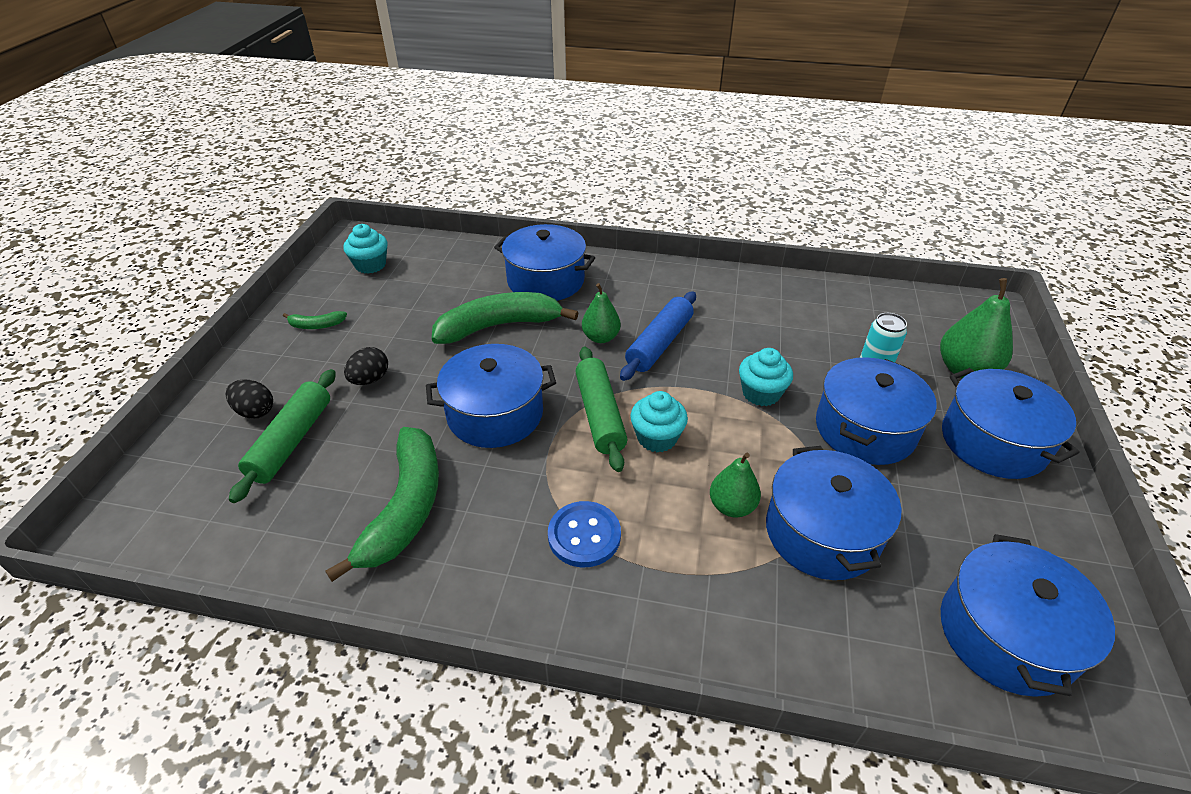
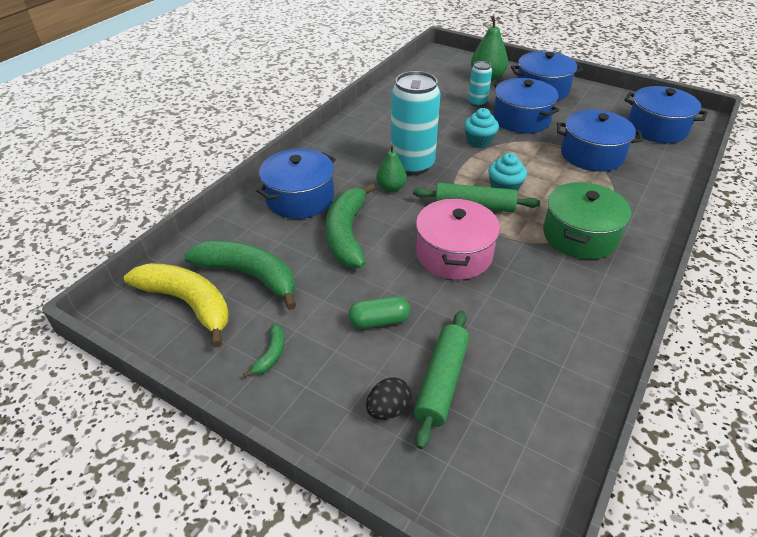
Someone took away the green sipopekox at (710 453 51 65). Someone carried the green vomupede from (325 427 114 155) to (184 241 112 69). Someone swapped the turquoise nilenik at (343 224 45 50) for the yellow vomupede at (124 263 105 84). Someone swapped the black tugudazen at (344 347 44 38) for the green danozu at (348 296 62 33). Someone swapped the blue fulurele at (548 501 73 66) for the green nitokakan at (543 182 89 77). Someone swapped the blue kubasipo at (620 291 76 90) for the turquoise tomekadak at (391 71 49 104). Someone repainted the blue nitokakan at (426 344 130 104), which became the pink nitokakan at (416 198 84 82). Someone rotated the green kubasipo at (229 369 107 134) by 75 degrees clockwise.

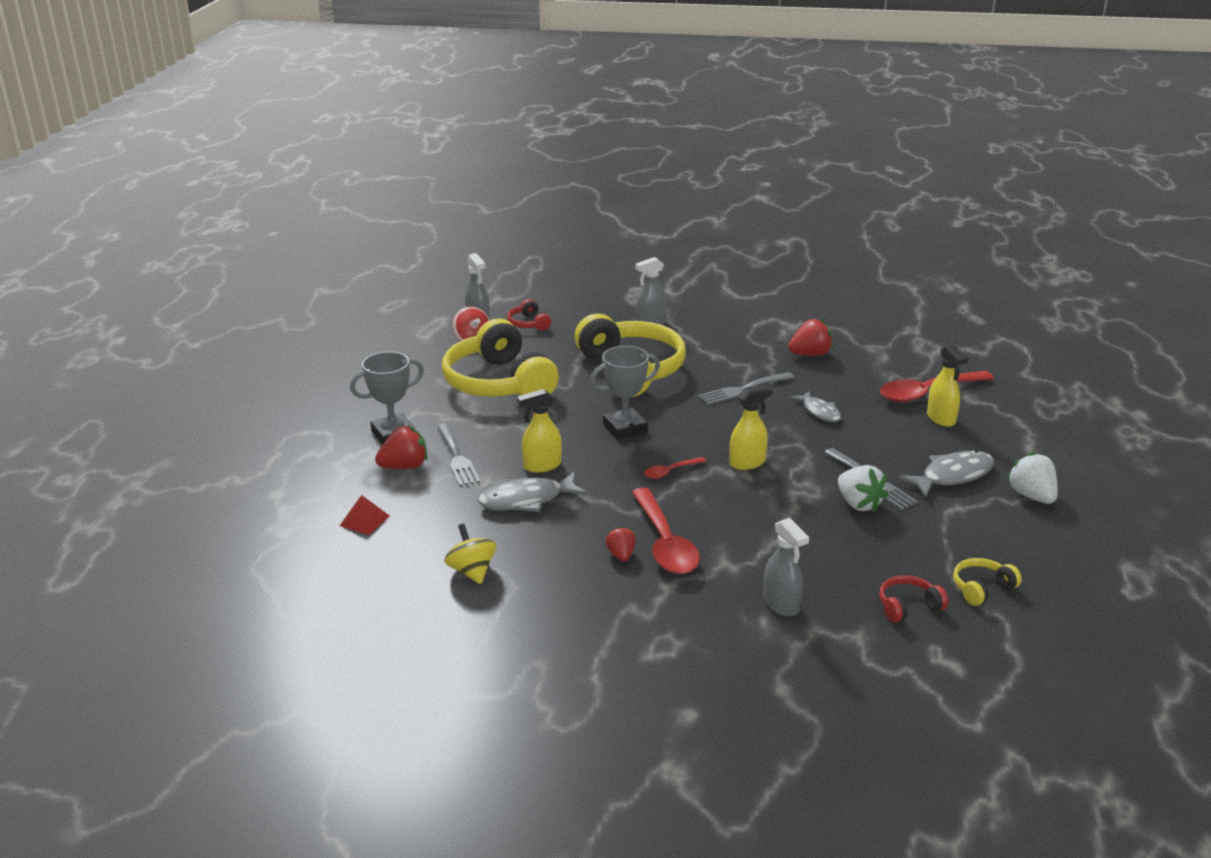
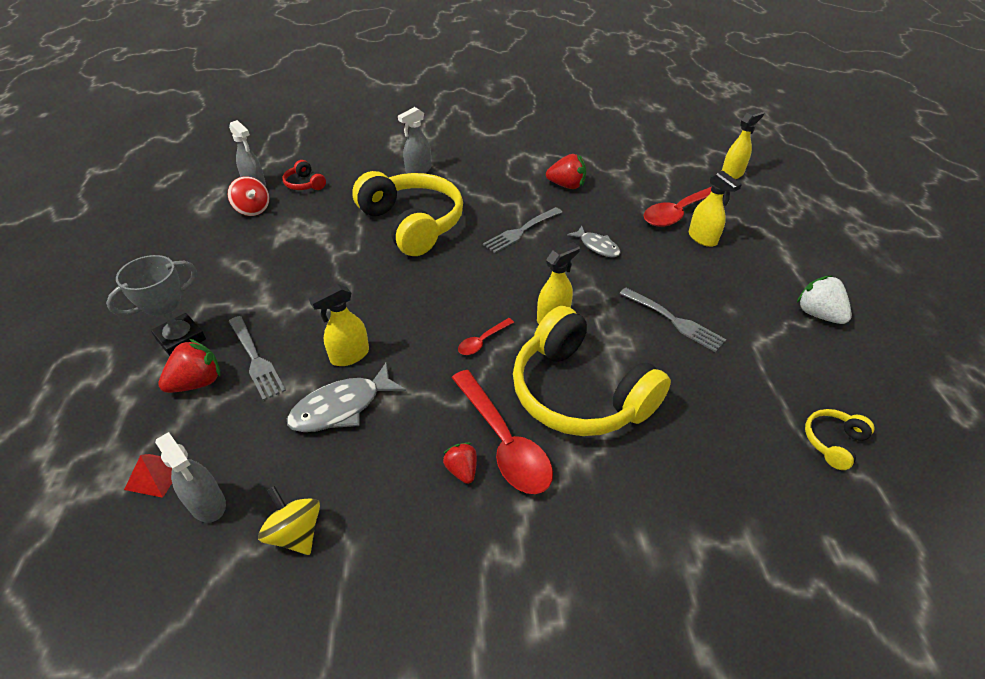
Someone took away the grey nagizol at (590 346 70 94). Someone took away the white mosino at (838 465 51 48). Someone took away the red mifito at (879 575 69 48). Someone took away the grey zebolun at (898 451 96 47). Someone put down the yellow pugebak at (722 109 42 70). Someone carried the yellow mifito from (442 319 117 78) to (513 306 158 130). Someone carried the grey pugebak from (764 518 45 99) to (155 432 71 91). Someone rotated the red mosino at (788 318 45 38) by 45 degrees clockwise.

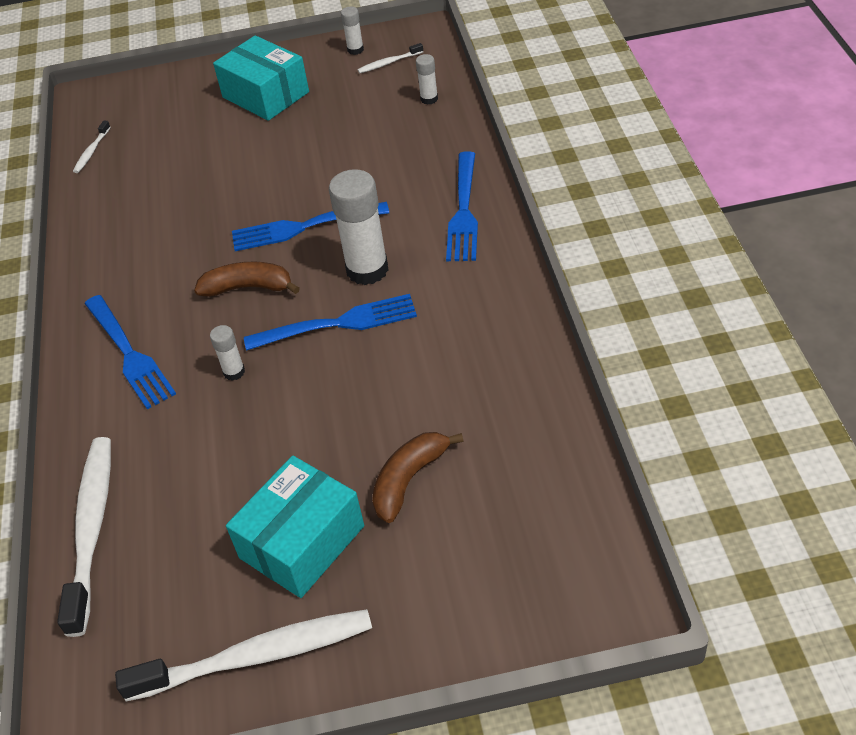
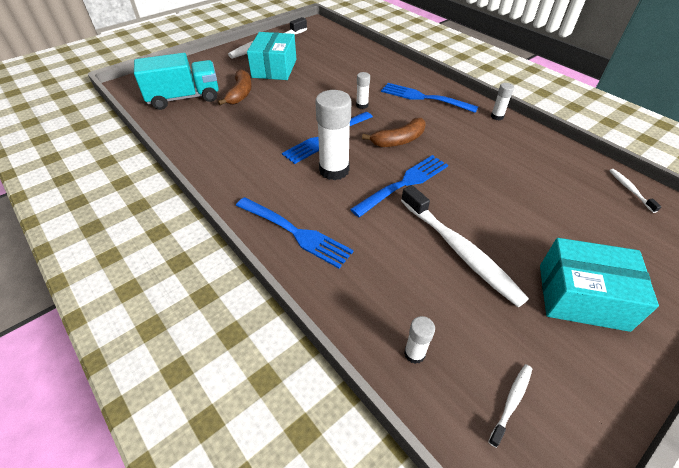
Someone put down the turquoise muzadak at (134 53 85 57). Someone carried the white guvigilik from (57 437 54 200) to (401 185 128 122). Someone carried the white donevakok from (341 7 23 48) to (491 83 23 37). Someone rotated the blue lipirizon at (446 151 32 110) by 150 degrees clockwise.

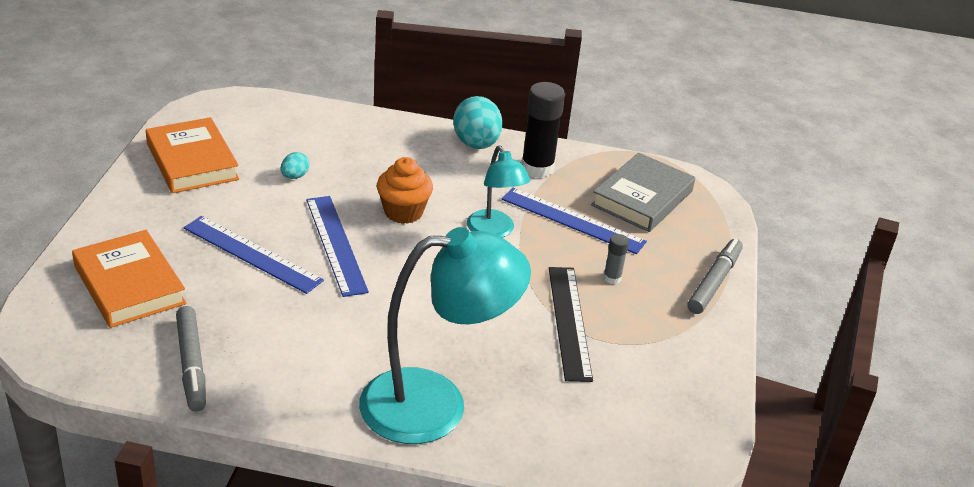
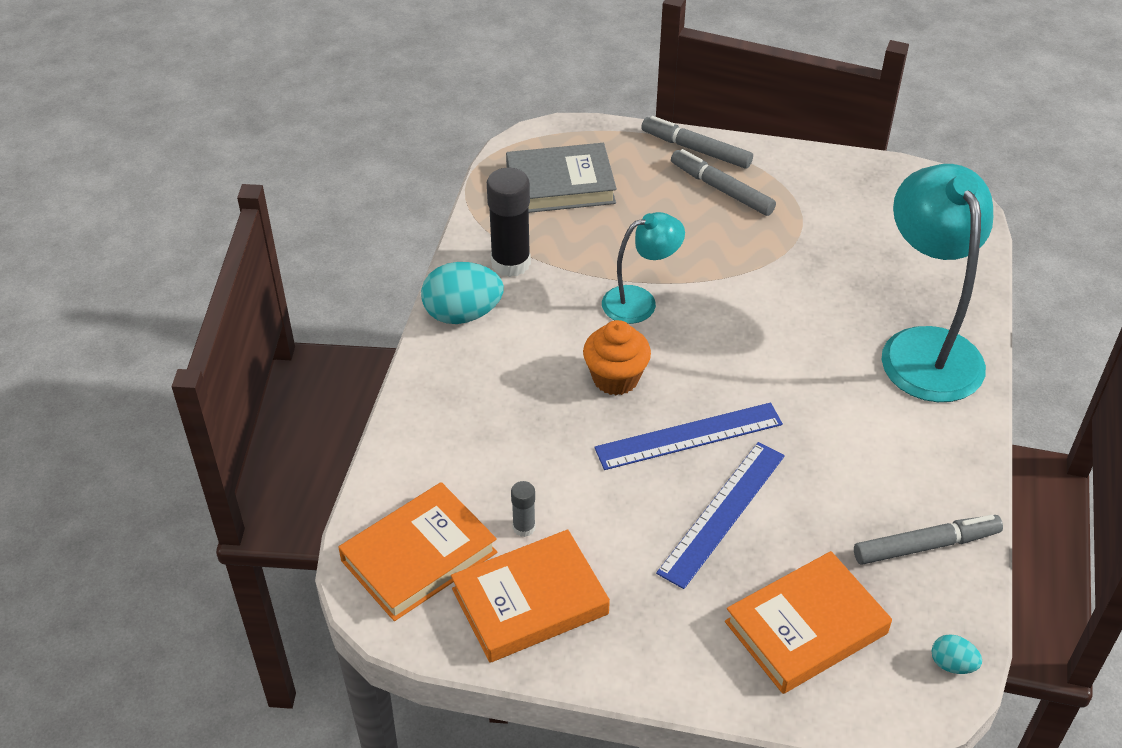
Someone took away the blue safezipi at (502 188 145 66). Someone took away the black safezipi at (549 267 44 115). Someone put down the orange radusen at (338 482 159 139). Someone put down the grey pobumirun at (671 149 105 67). Someone carried the turquoise tugudazen from (281 152 29 27) to (931 634 51 40). Someone carried the grey donevakok from (603 234 26 50) to (511 481 25 56). Someone rotated the grey radusen at (591 153 104 79) by 45 degrees counterclockwise.

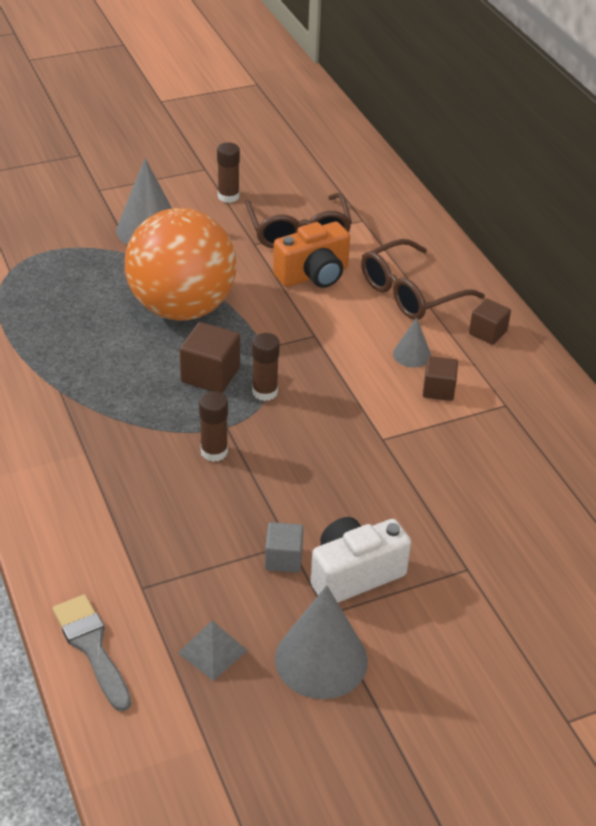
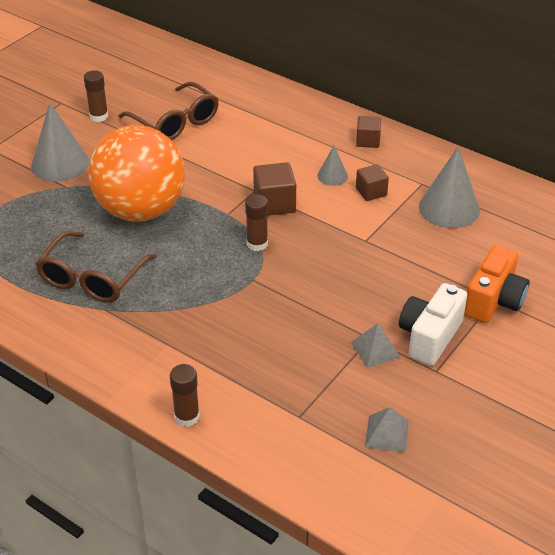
Someone took away the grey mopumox at (52 594 79 117). Someone carried the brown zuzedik from (180 322 60 71) to (253 162 43 54). Someone carried the brown donevakok from (199 391 29 71) to (170 364 30 63). Someone carried the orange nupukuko from (273 222 77 66) to (464 244 66 79). Someone carried the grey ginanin from (275 585 93 114) to (419 147 61 81). Someone carried the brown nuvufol from (361 239 124 81) to (35 231 122 72). Someone swapped the grey zuzedik at (265 522 39 51) for the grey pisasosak at (351 323 49 45).

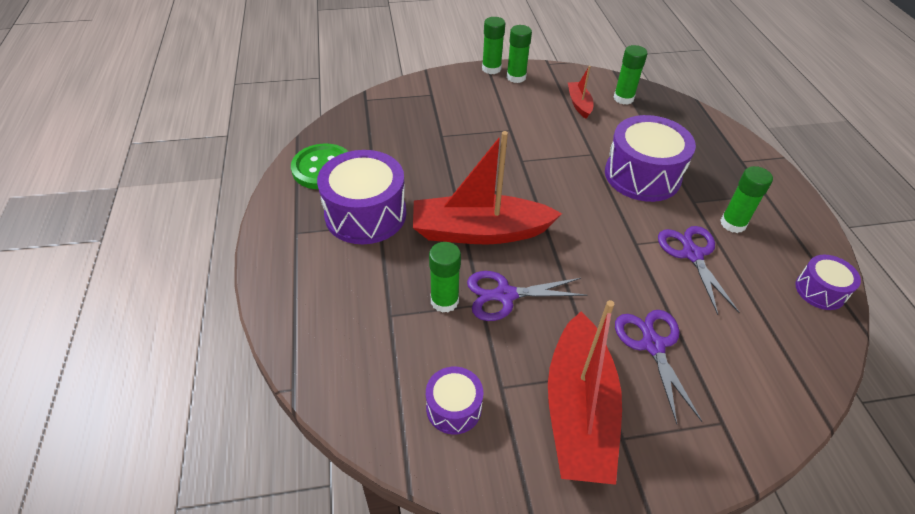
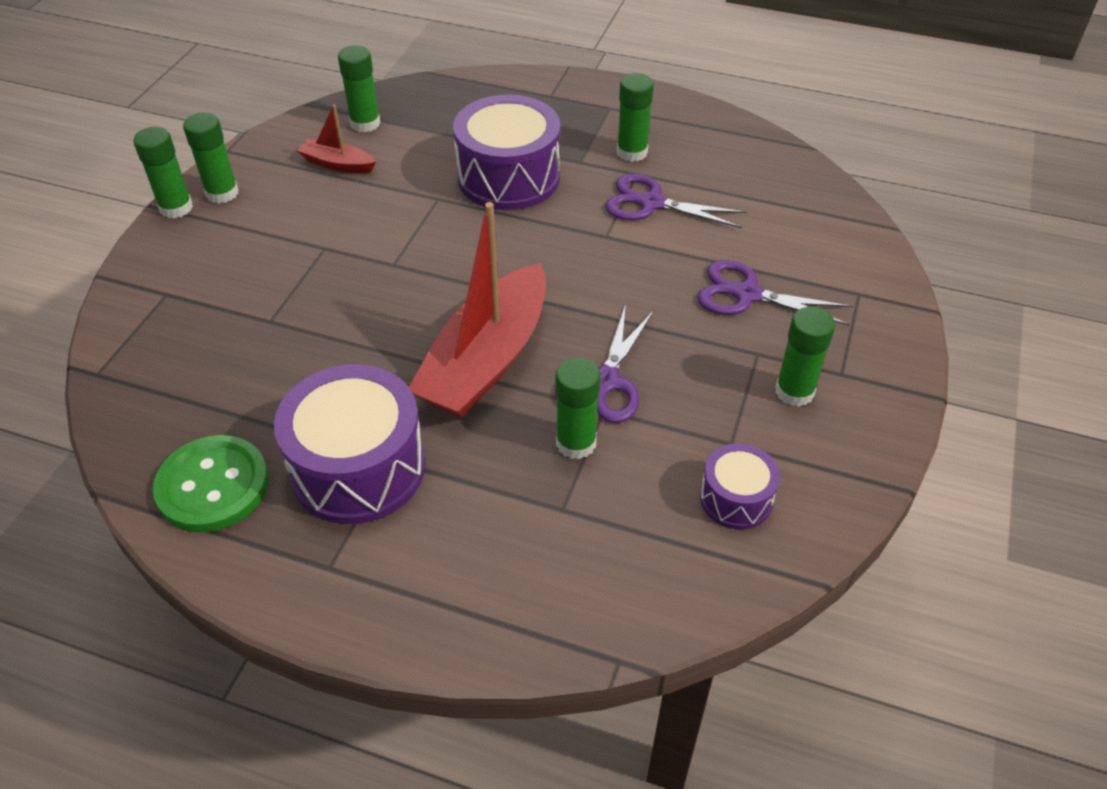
Someone took away the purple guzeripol at (795 255 66 55). Someone swapped the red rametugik at (548 300 74 185) for the green donevakok at (775 307 60 100).

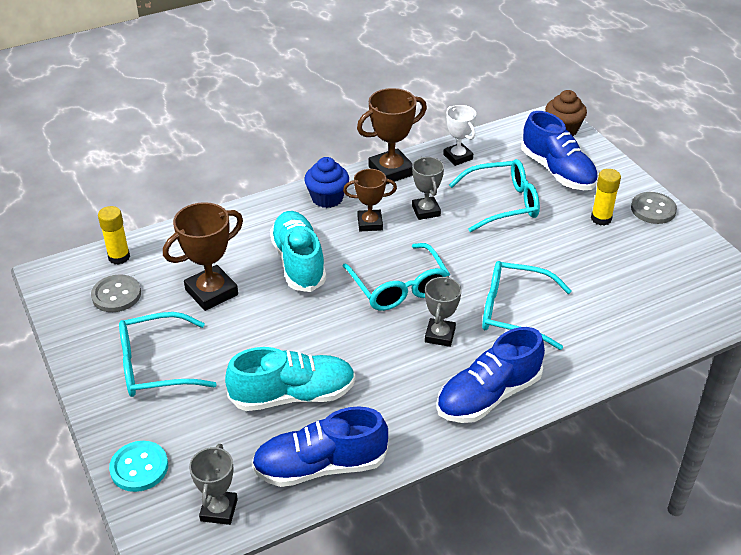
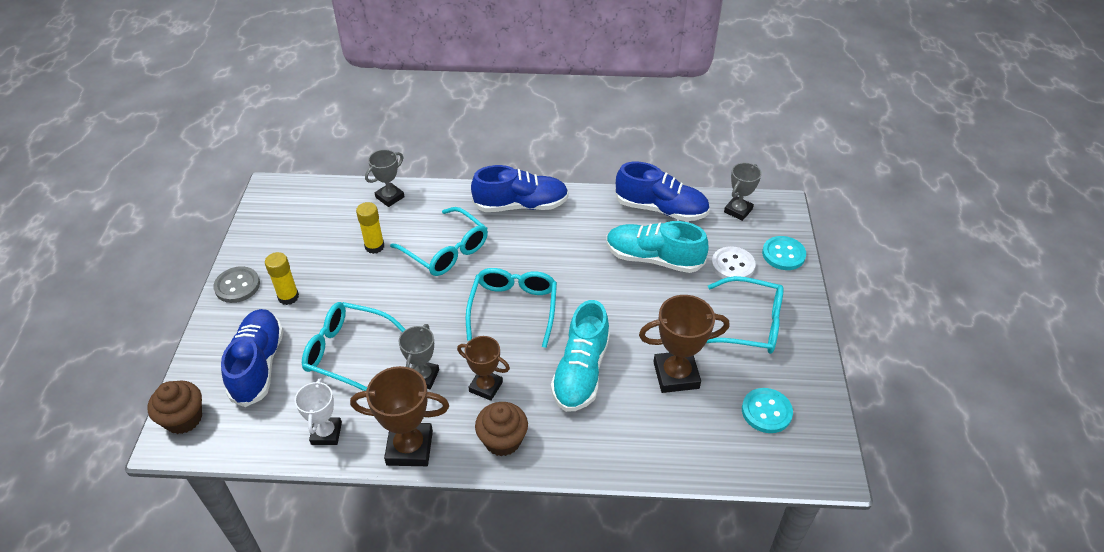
Someone put down the white fulurele at (711 246 45 36). Someone carried the yellow donevakok from (98 206 32 59) to (356 202 28 52). Someone carried the grey nagizol from (425 276 37 71) to (365 149 39 58). Someone repainted the grey fulurele at (91 274 50 38), which became the turquoise fulurele at (742 388 51 45). Someone repainted the blue nilenik at (304 157 45 51), which became the brown nilenik at (475 402 53 54).

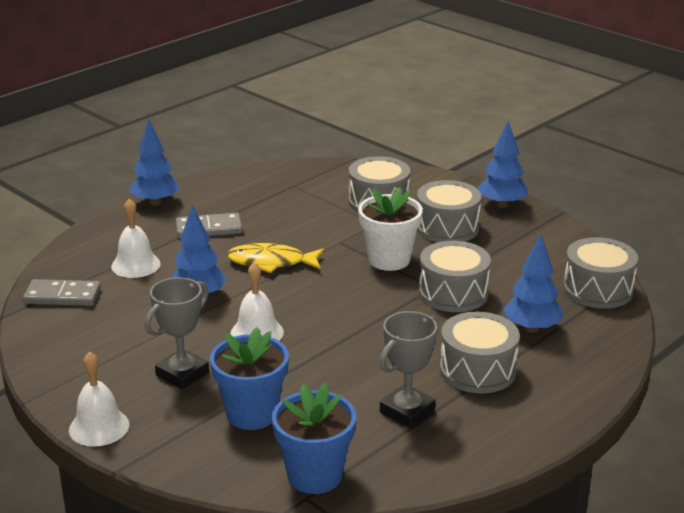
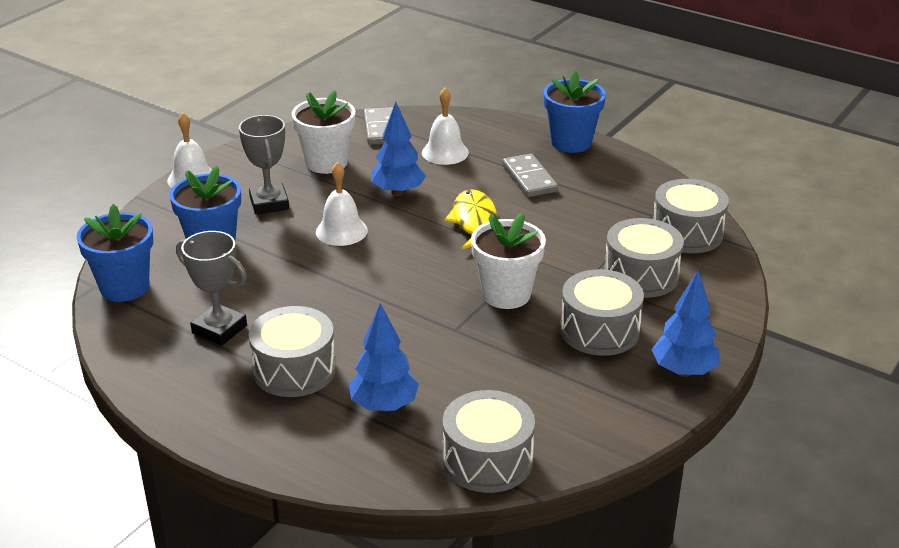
Someone put down the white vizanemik at (292 90 63 84). Someone carried the grey guzeripol from (419 241 72 71) to (654 179 75 74). Someone swapped the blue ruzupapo at (129 118 51 88) for the blue vizanemik at (544 70 62 83). Someone rotated the grey nagizol at (145 277 64 112) by 45 degrees clockwise.

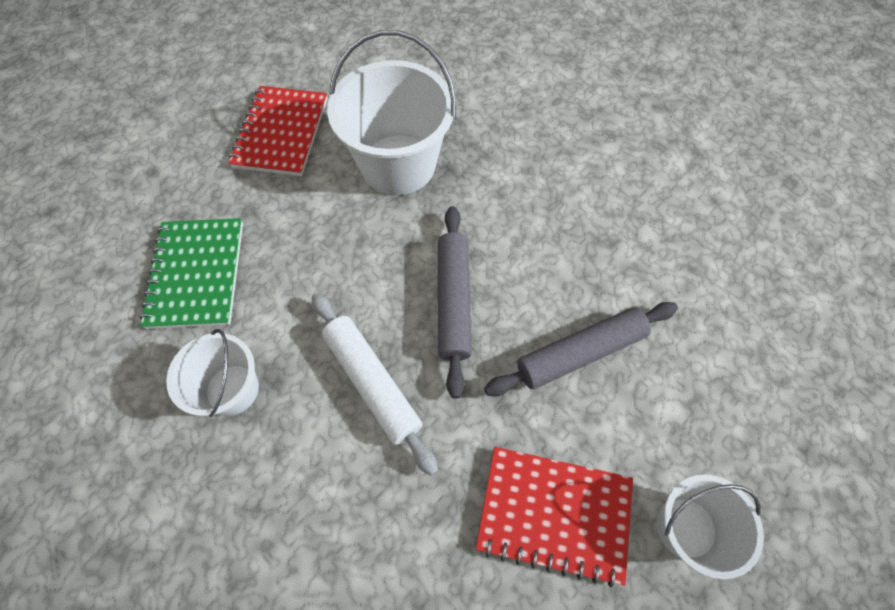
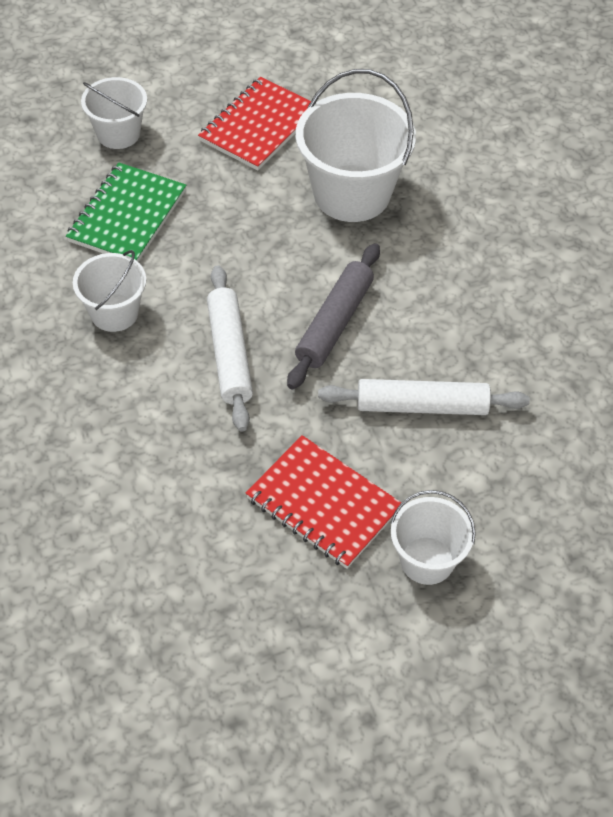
Someone put down the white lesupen at (81 77 66 72). Someone repainted the grey kubasipo at (484 302 194 94), which became the white kubasipo at (318 379 212 36).

